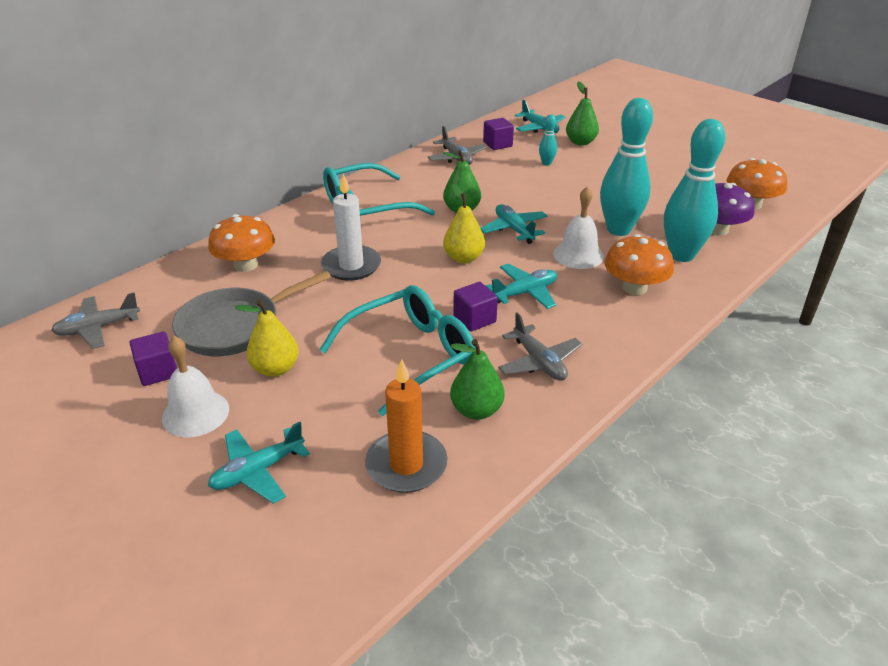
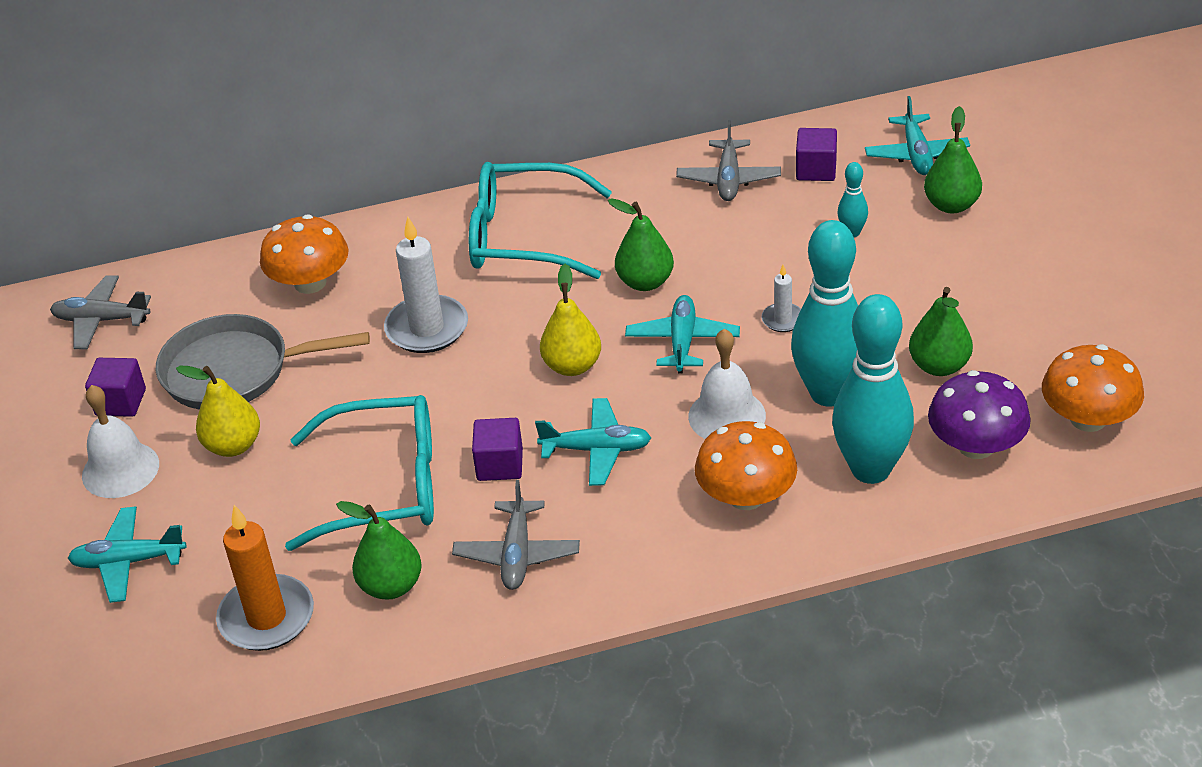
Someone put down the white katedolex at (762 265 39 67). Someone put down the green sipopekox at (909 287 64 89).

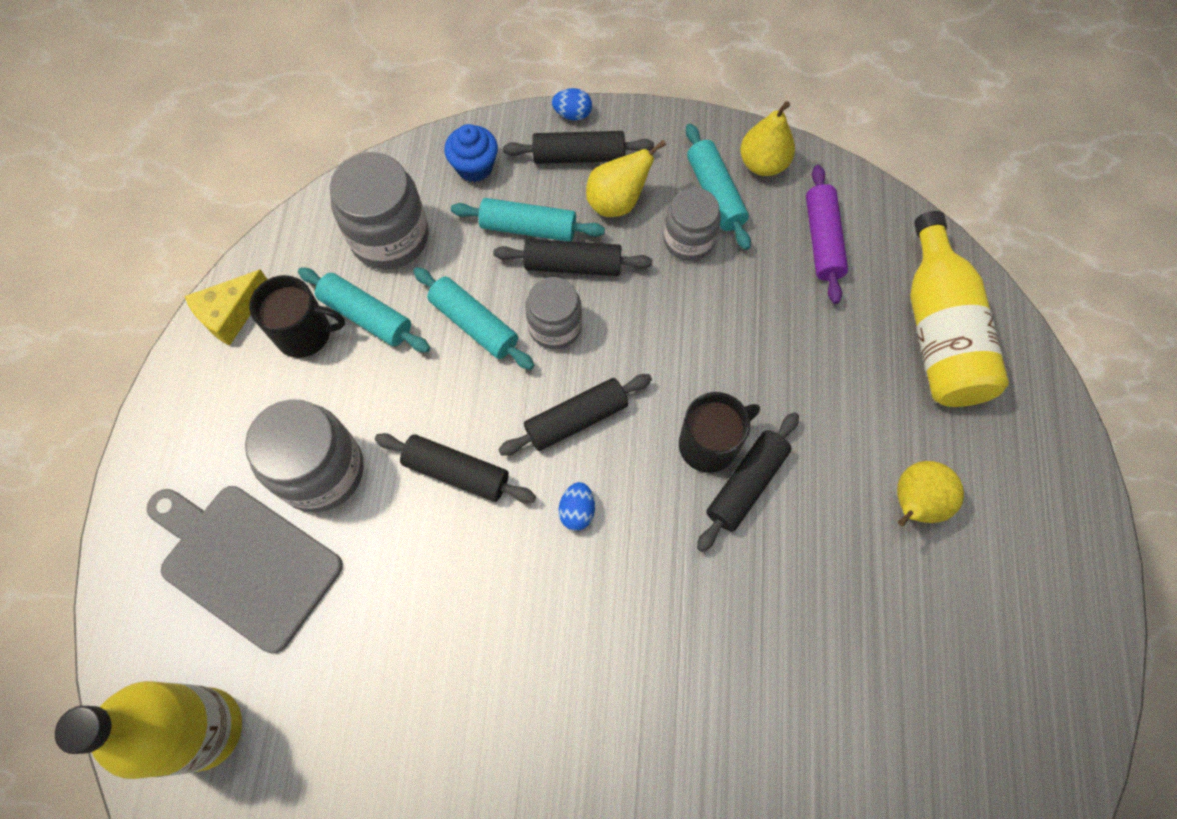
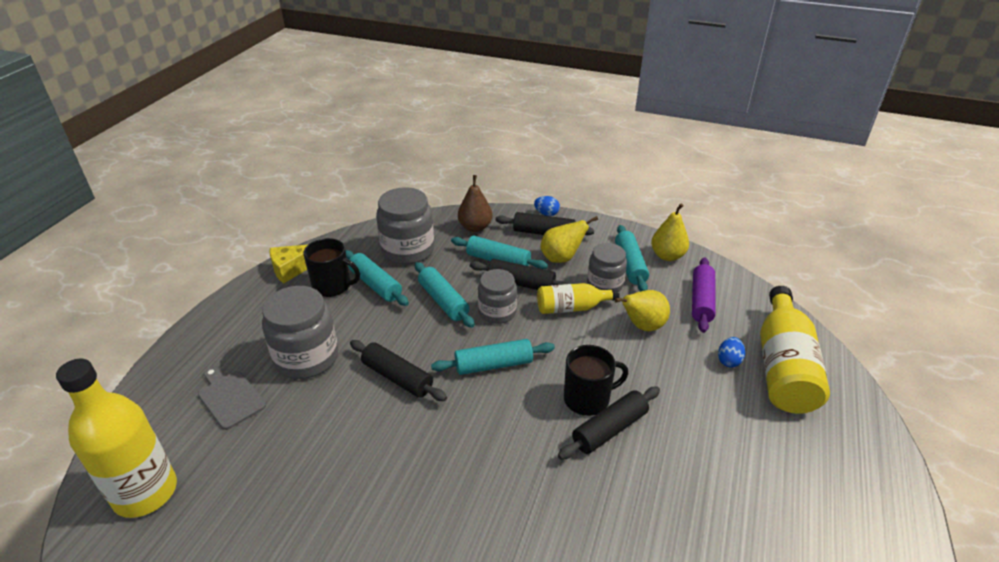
Someone put down the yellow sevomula at (537 283 83 31). Someone carried the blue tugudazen from (558 482 37 49) to (718 337 27 30). Someone carried the yellow sipopekox from (897 461 67 65) to (615 290 55 41). Someone swapped the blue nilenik at (444 124 54 58) for the brown sipopekox at (458 175 34 57). Someone repainted the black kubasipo at (498 374 154 82), which became the turquoise kubasipo at (431 339 124 36). Someone scaled the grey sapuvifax at (147 486 196 167) by 0.56.

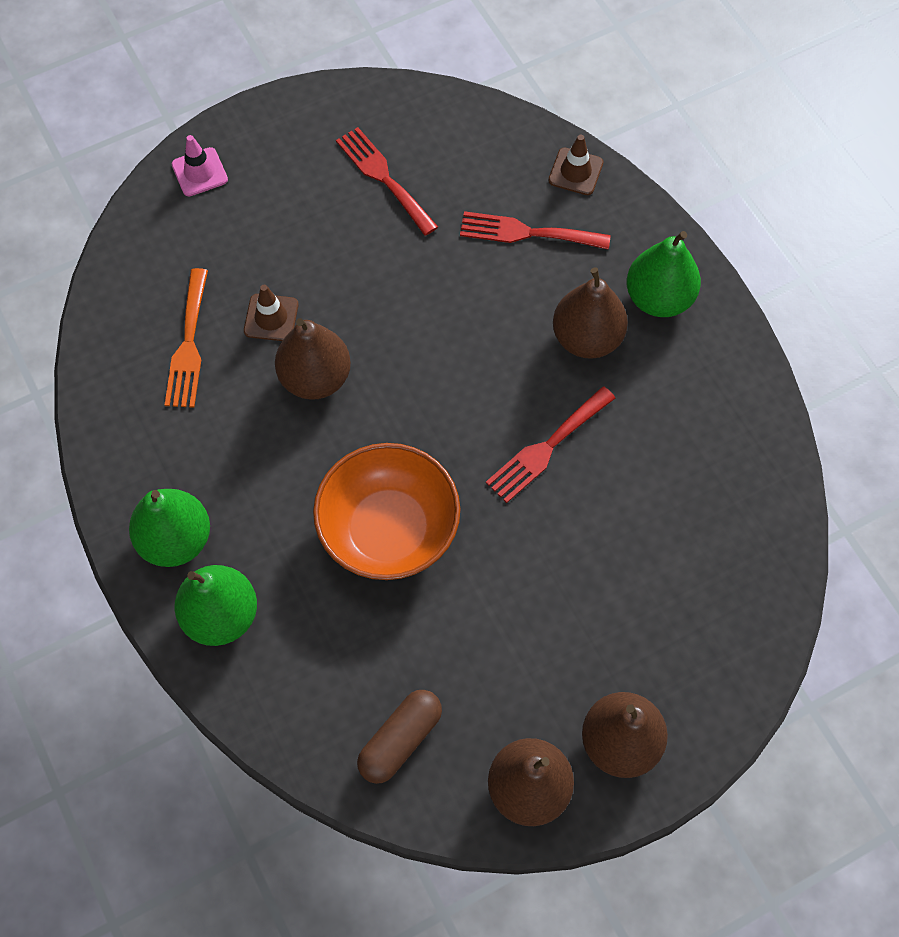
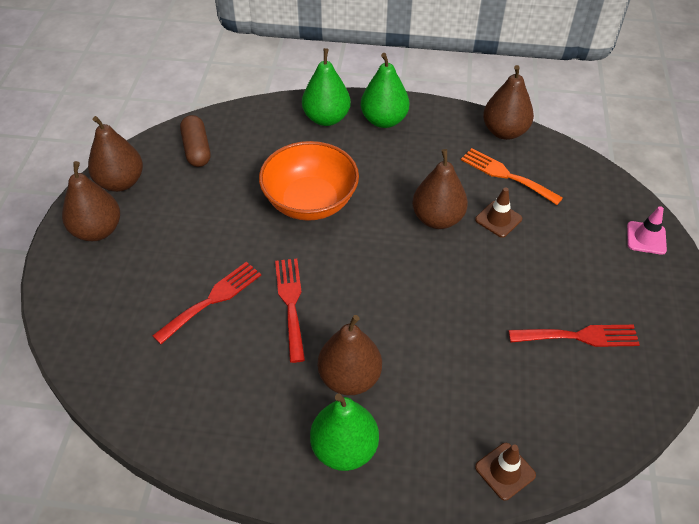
Someone put down the brown sipopekox at (483 65 51 75). Someone carried the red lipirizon from (460 211 151 39) to (152 262 109 82).

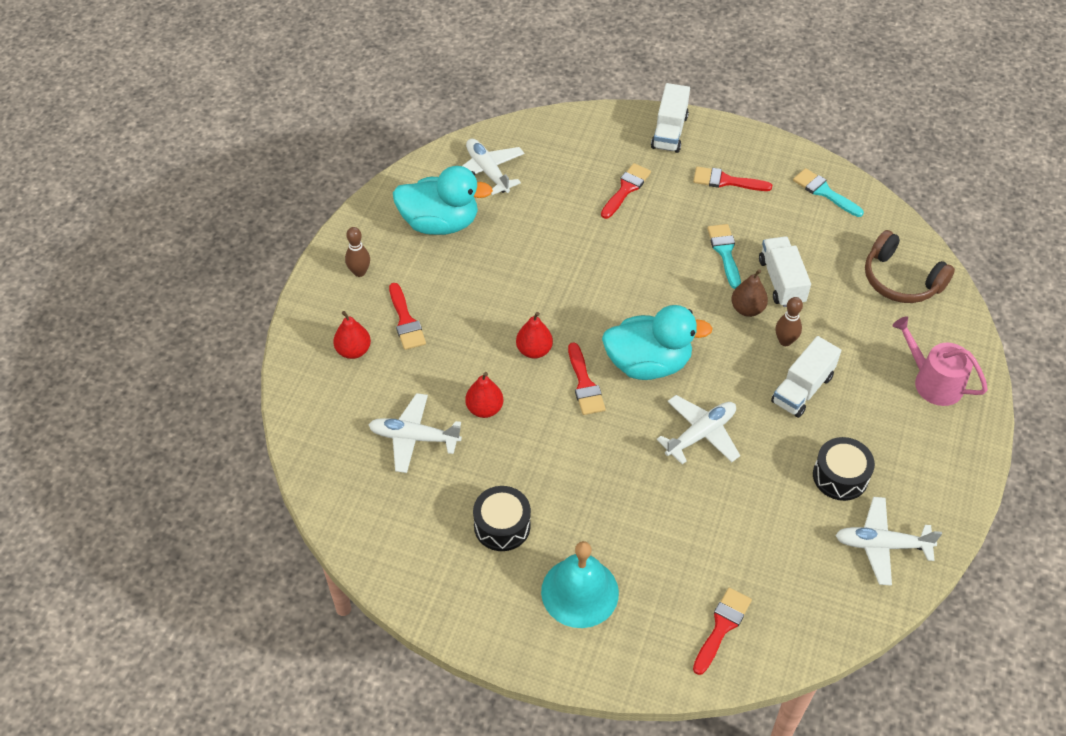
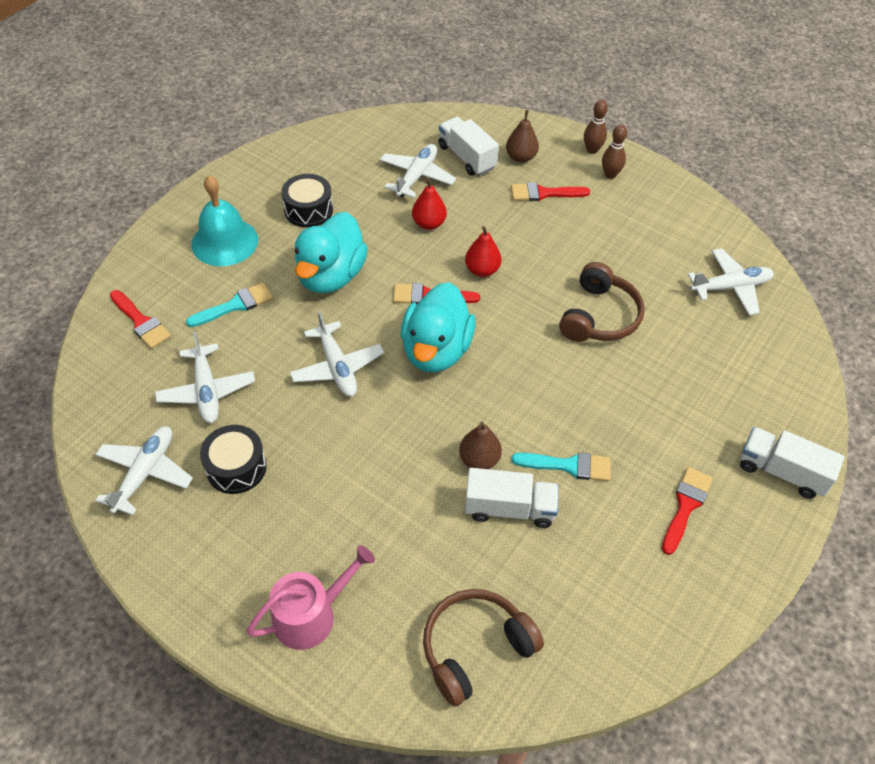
Someone took away the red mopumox at (601 163 50 56). Someone put down the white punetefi at (155 332 100 91). Someone put down the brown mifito at (559 262 86 80). Someone carried the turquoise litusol from (393 166 100 69) to (295 212 73 81). Someone carried the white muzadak from (771 336 70 82) to (438 117 61 59). Someone carried the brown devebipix from (775 297 28 49) to (584 100 24 54). Someone carried the turquoise mopumox from (793 168 71 49) to (186 282 87 45). Someone repainted the red sipopekox at (333 311 38 48), which became the brown sipopekox at (506 110 33 53).

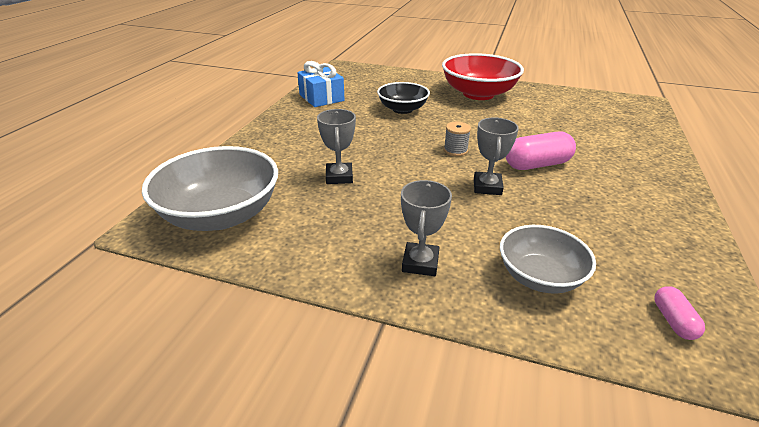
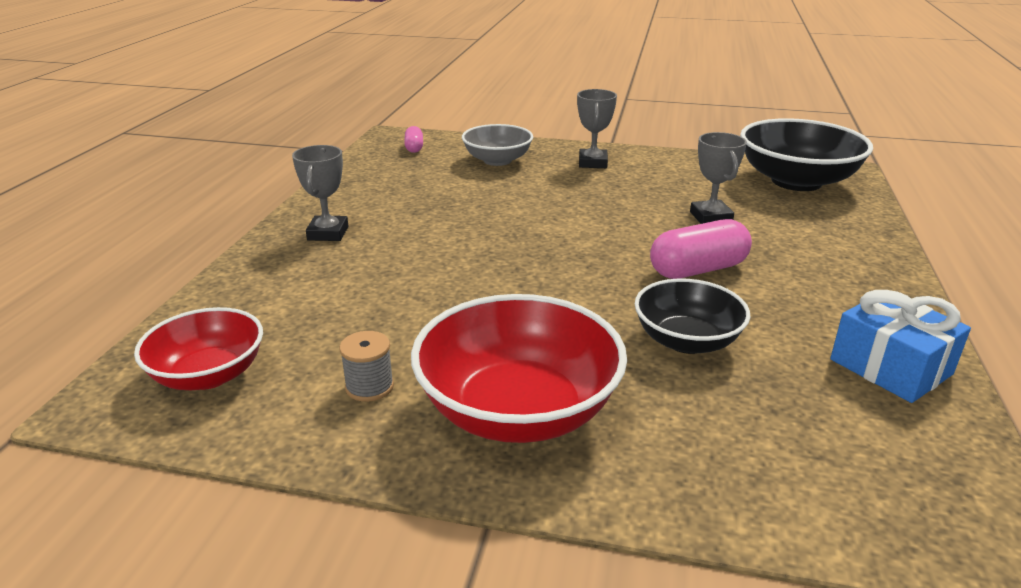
Someone put down the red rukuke at (134 307 129 83). Someone carried the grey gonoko from (444 122 27 34) to (339 331 55 71). Someone carried the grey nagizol from (474 118 45 77) to (292 145 56 96). Someone carried the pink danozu from (506 132 70 38) to (650 219 102 60). Someone repainted the grey rukuke at (142 146 136 85), which became the black rukuke at (740 118 133 73).

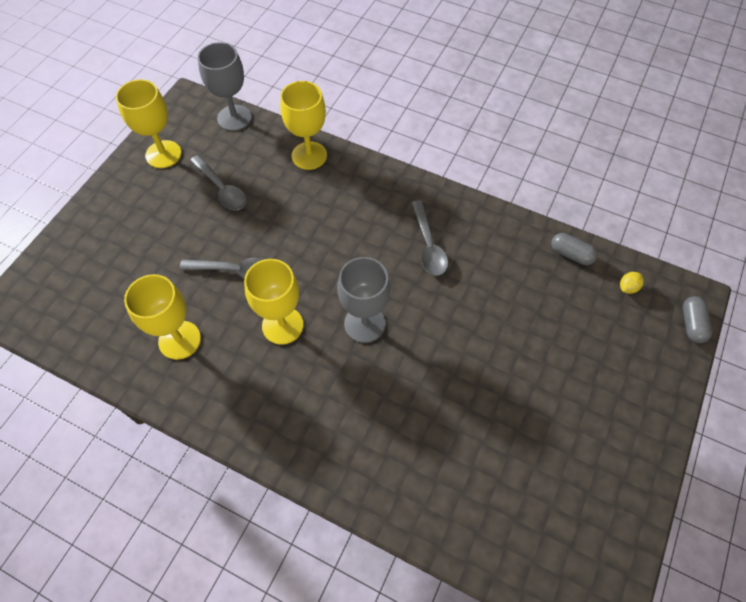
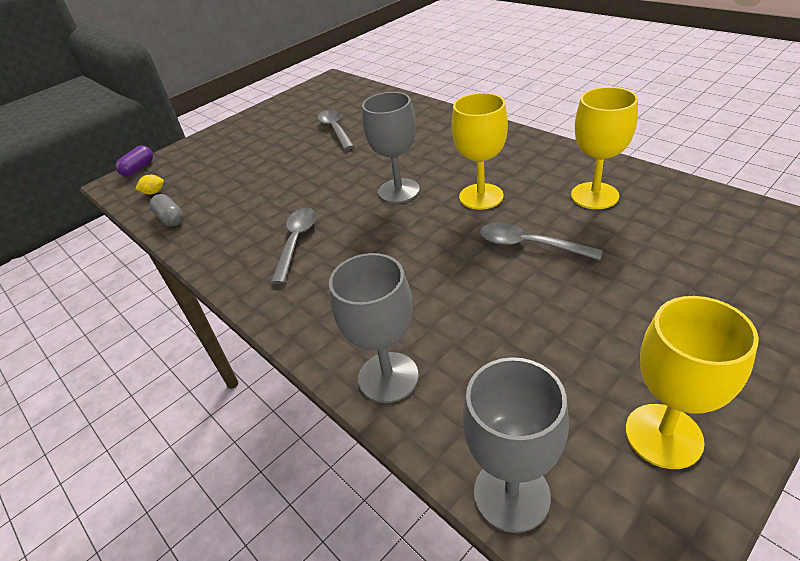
Someone carried the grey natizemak from (190 155 57 55) to (317 110 37 40). Someone repainted the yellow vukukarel at (280 81 47 89), which became the grey vukukarel at (329 253 90 150). Someone repainted the grey danozu at (683 296 29 47), which became the purple danozu at (115 146 38 31).

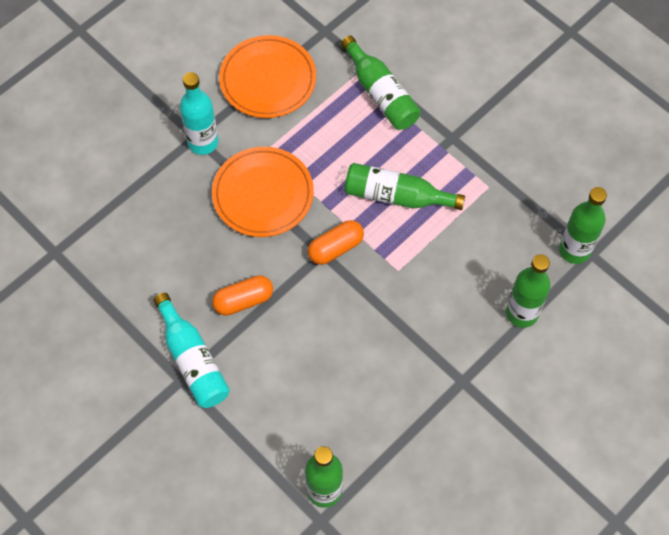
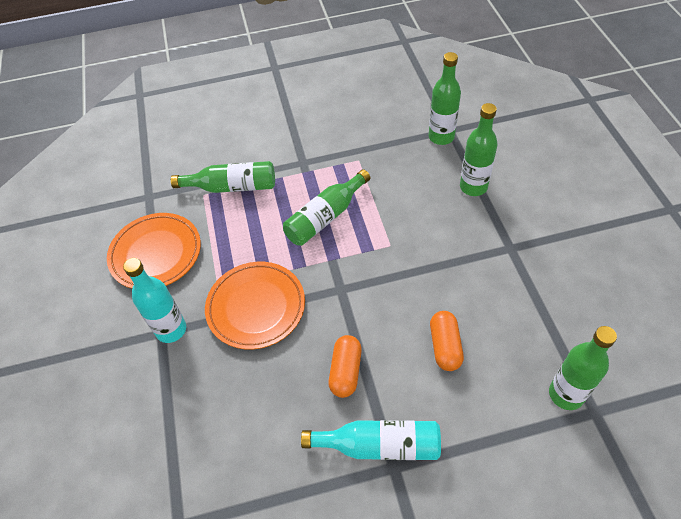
Someone carried the orange danozu from (308 220 56 45) to (430 311 34 60).

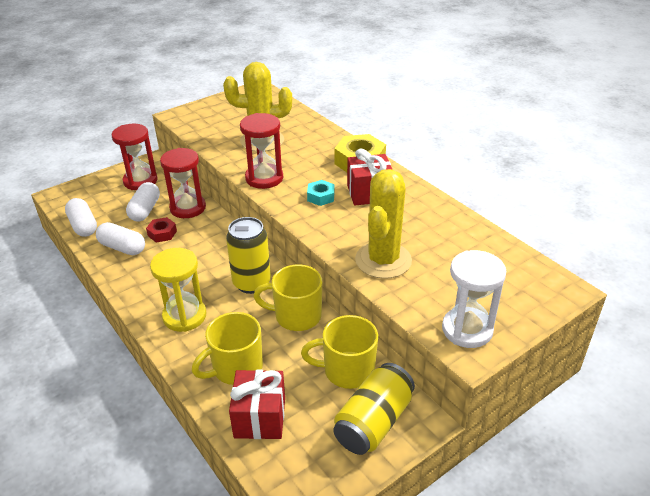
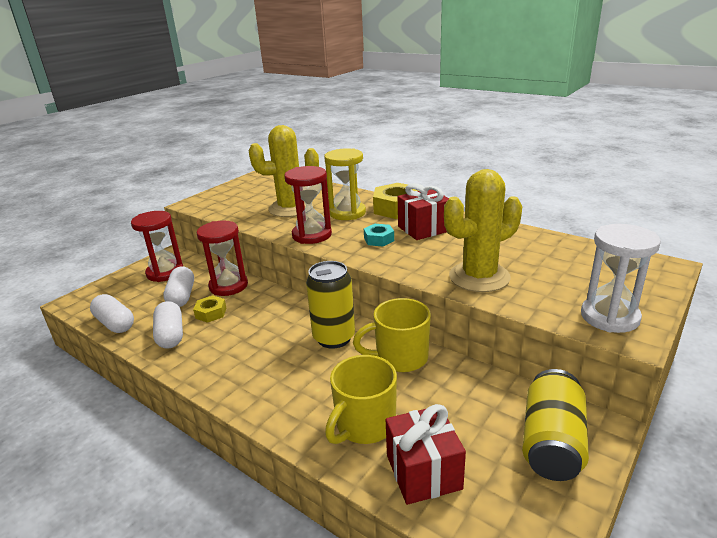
Someone took away the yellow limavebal at (301 315 77 74). Someone carried the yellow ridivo from (150 248 57 84) to (324 148 42 72). Someone repainted the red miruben at (146 217 31 25), which became the yellow miruben at (193 295 33 28). Someone rotated the white danozu at (96 222 49 33) by 60 degrees clockwise. Someone rotated the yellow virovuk at (355 169 57 110) by 60 degrees clockwise.

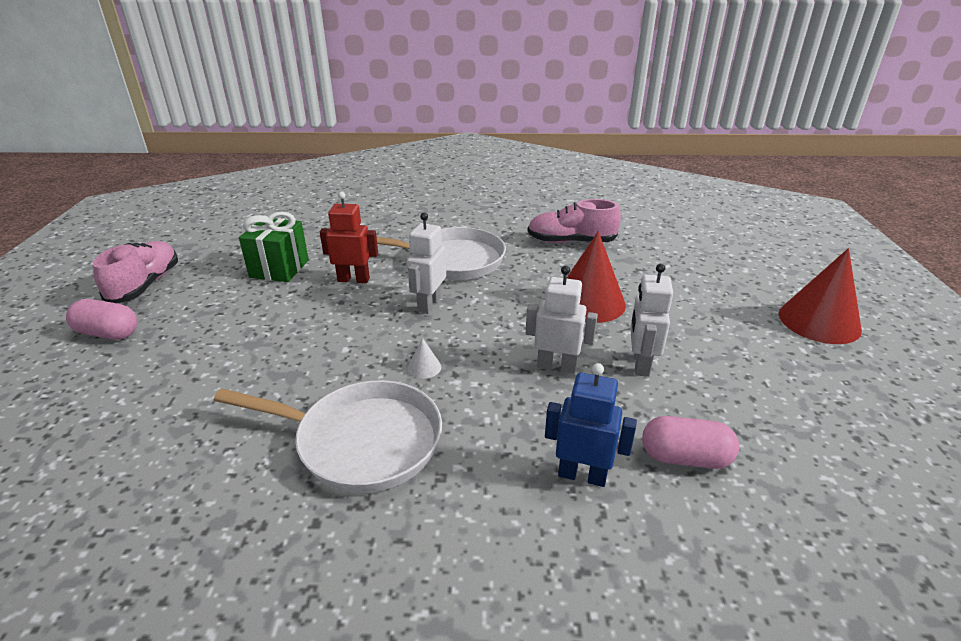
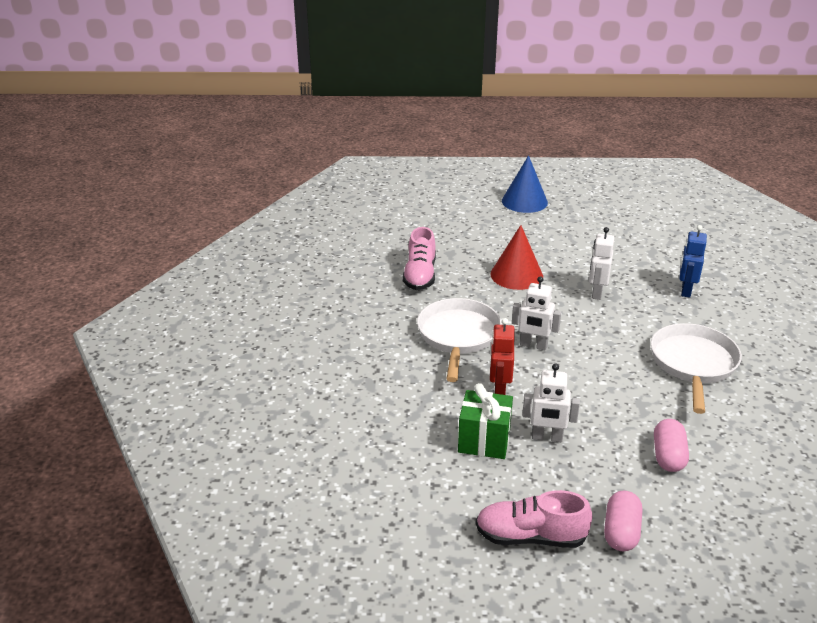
Someone took away the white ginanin at (408 338 33 41). Someone carried the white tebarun from (630 264 43 113) to (522 363 58 79). Someone carried the pink danozu from (642 416 97 53) to (654 419 35 53). Someone repainted the red ginanin at (779 248 83 96), which became the blue ginanin at (502 155 46 58).

